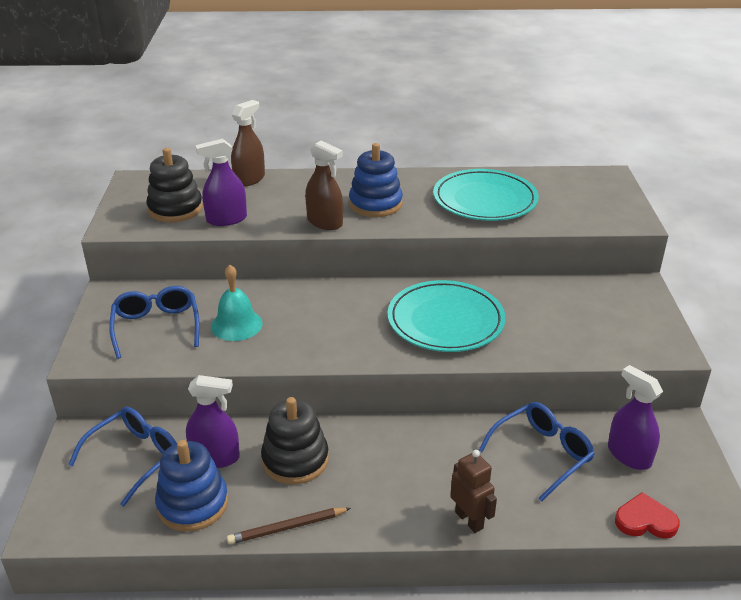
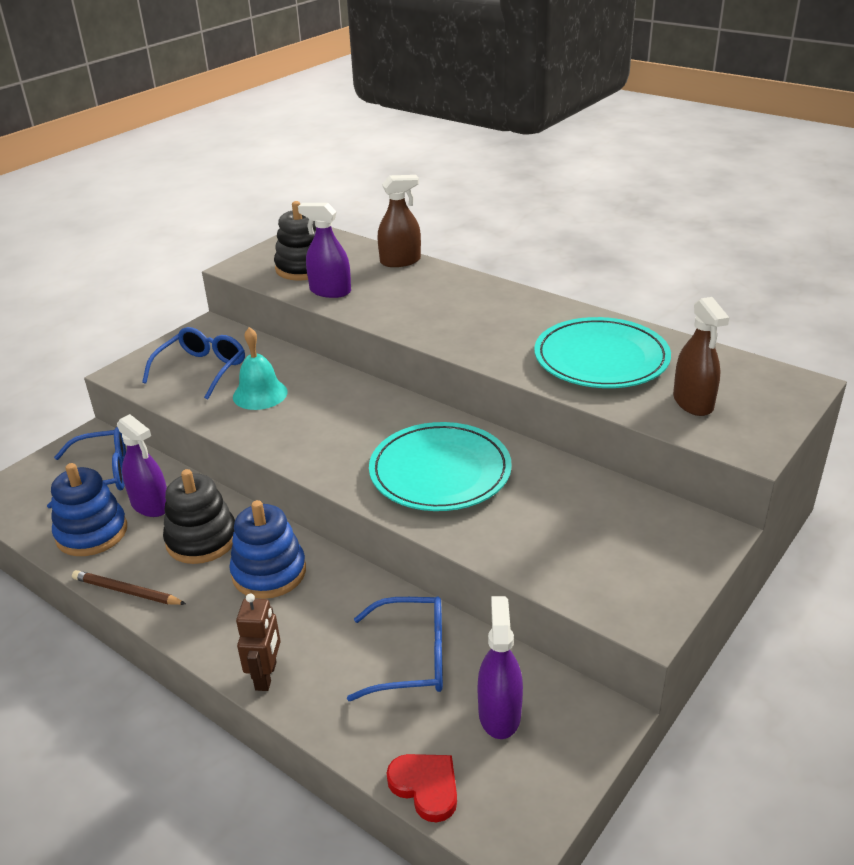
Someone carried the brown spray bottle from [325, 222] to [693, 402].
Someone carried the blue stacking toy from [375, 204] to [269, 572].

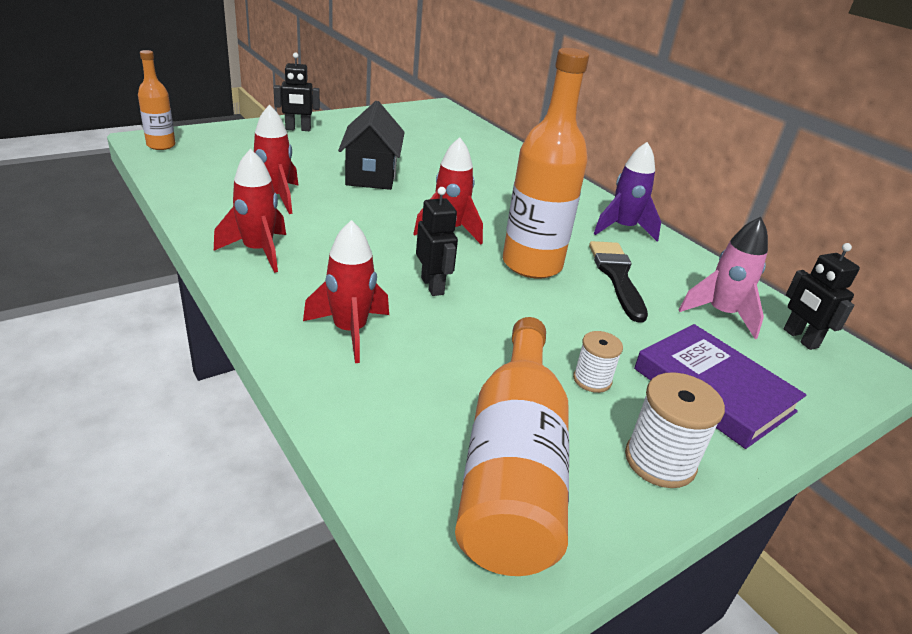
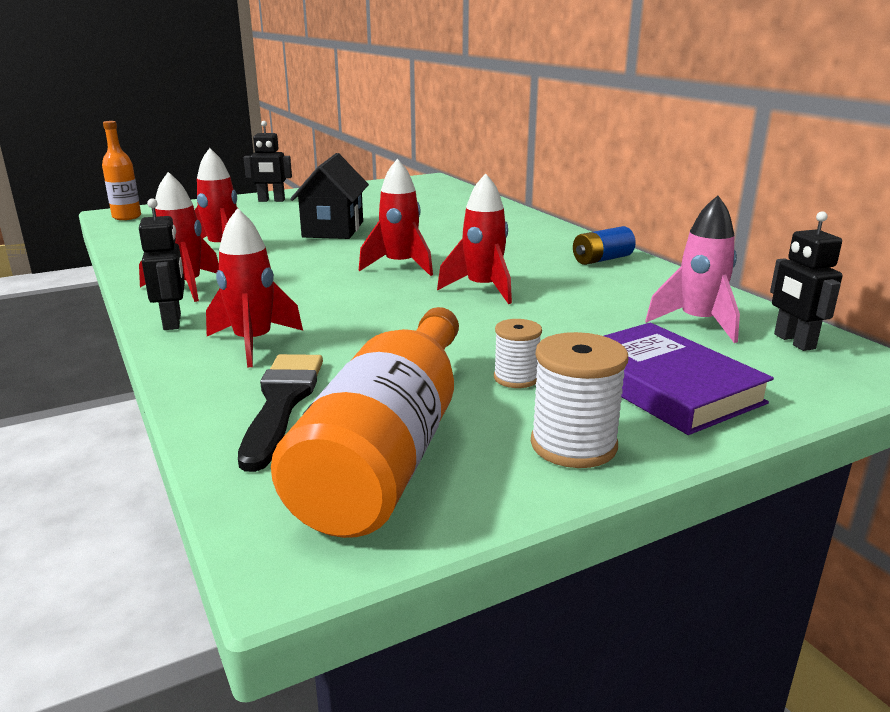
Someone carried the black robot from [433, 286] to [173, 322].
Someone swapped the orange bottle at [532, 264] for the red rocket at [483, 289].
Someone carried the black brush from [617, 276] to [282, 403].
Someone swapped the purple rocket at [623, 229] for the blue battery at [602, 259].

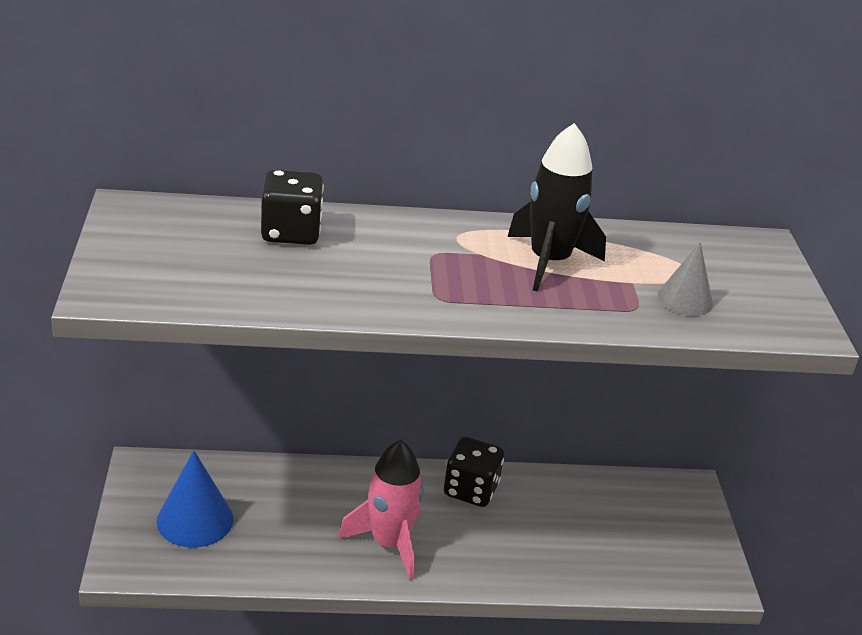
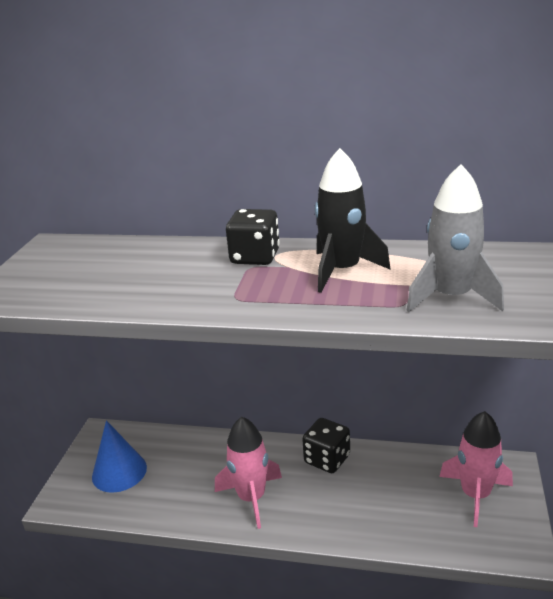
Someone carried the black dice from [291, 232] to [255, 257].
Someone swapped the grey cone at [685, 299] for the grey rocket at [451, 297].
Someone put down the pink rocket at [475, 495].

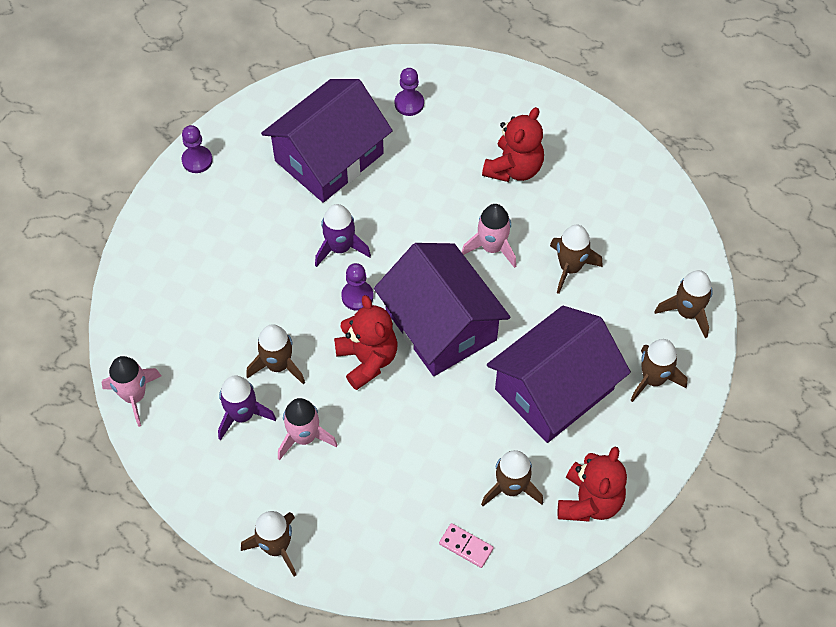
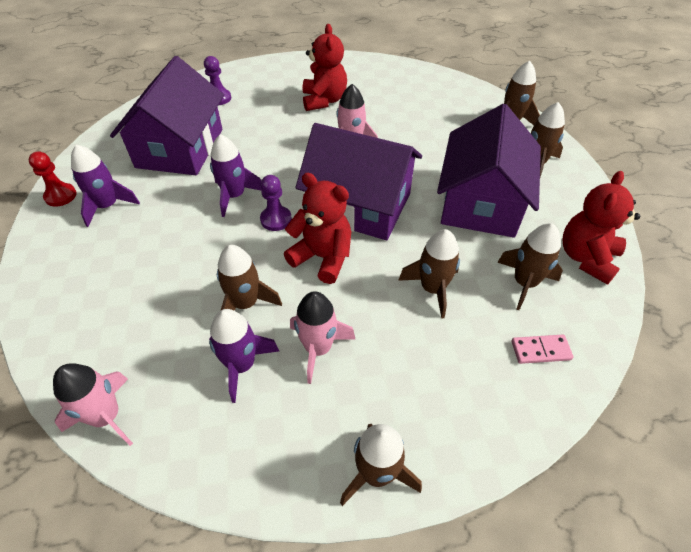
Someone repainted the purple pawn at [197, 160], which became the red pawn at [60, 196].
Someone carried the brown rocket from [570, 268] to [432, 289].
Someone rotated the red teddy bear at [589, 501] by 135 degrees counterclockwise.
Someone put down the purple rocket at [108, 206].

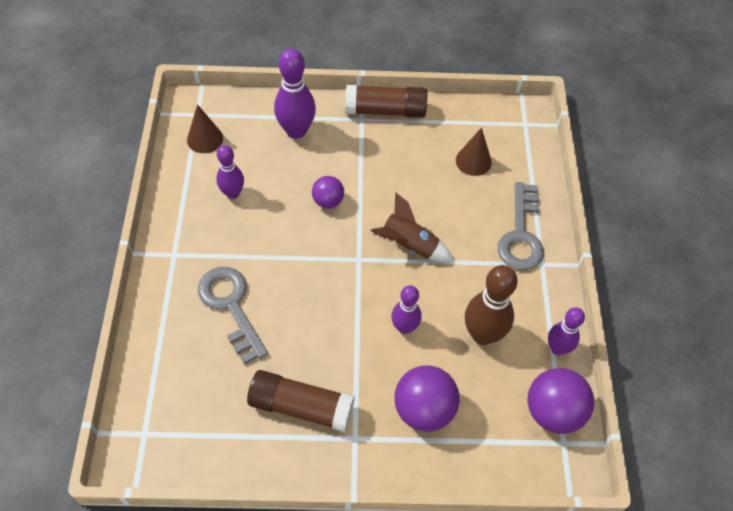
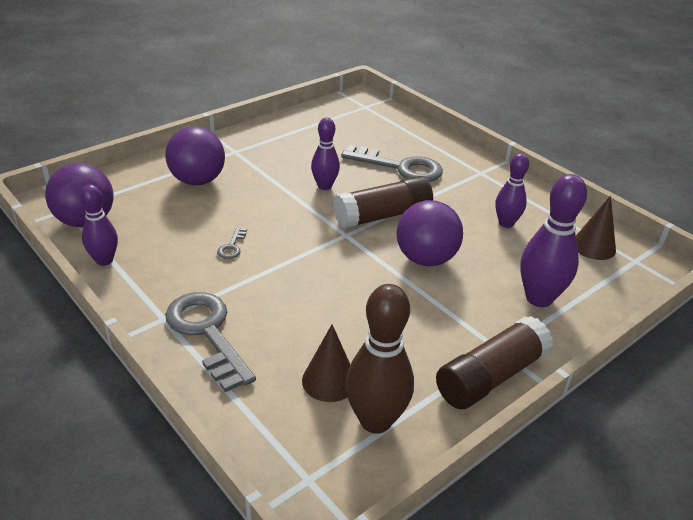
Someone carried the brown glue stick from [301, 406] to [383, 216].
Someone scaled the purple ball at [328, 201] by 1.69.
Someone took away the brown rocket at [409, 246].
Someone carried the purple bowling pin from [404, 327] to [324, 186].
Someone carried the brown bowling pin from [483, 334] to [375, 420].
Someone put down the grey key at [232, 246].

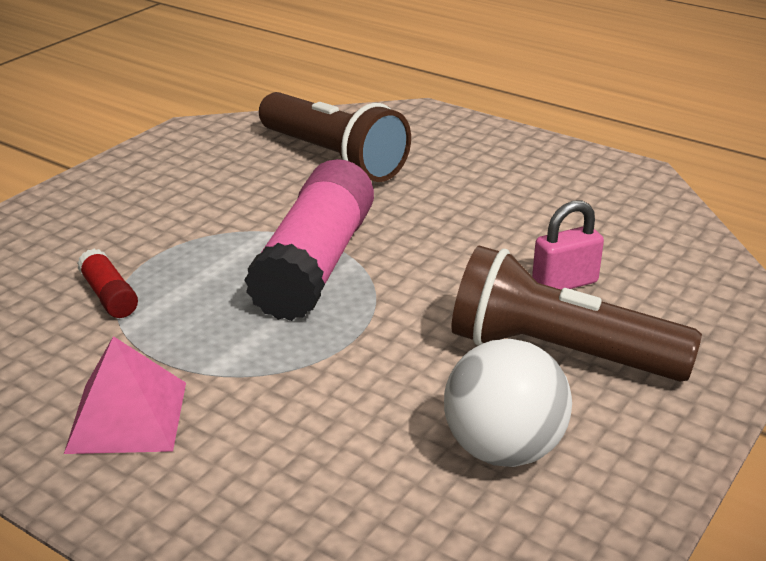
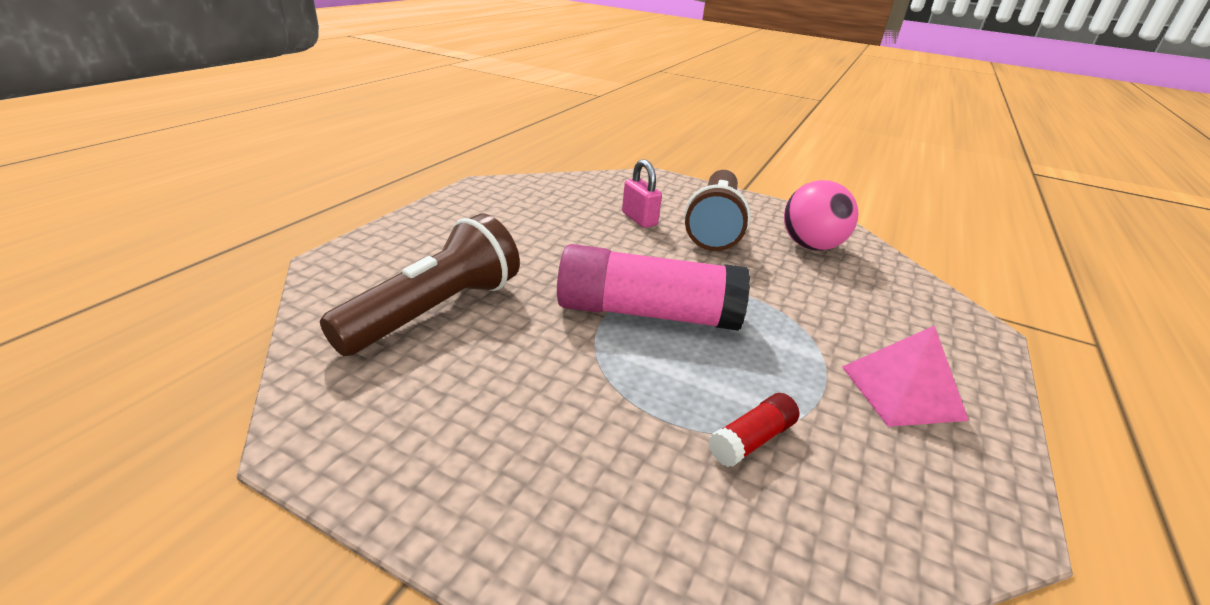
Someone repainted the white ball at [503, 449], which became the pink ball at [810, 246].

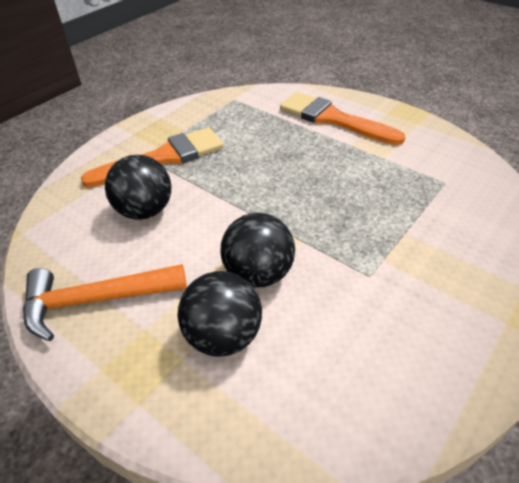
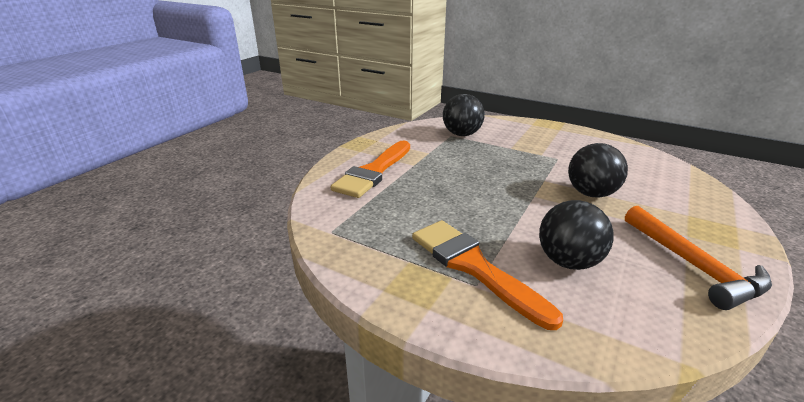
Someone carried the black ball from [223, 336] to [462, 134].

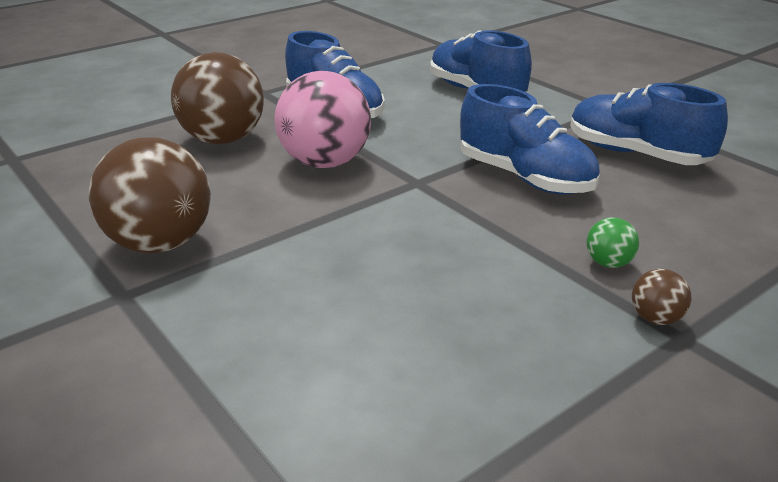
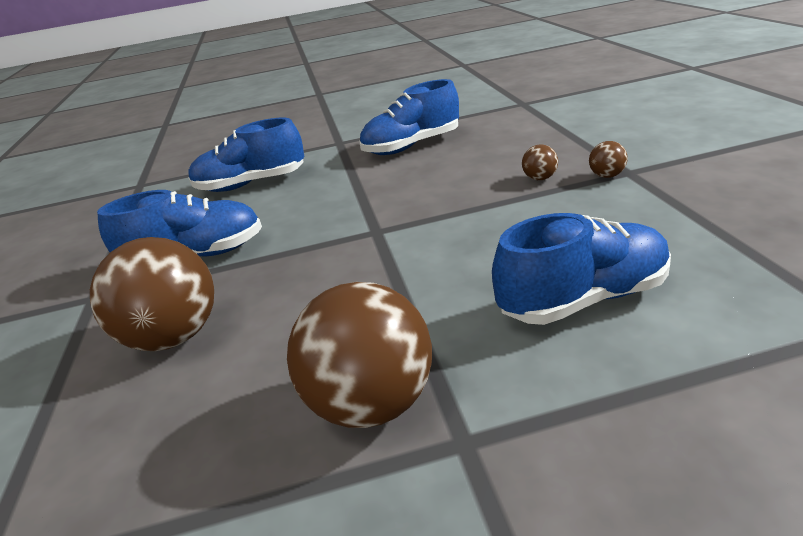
Someone took away the pink ball at [325, 163].
Someone carried the blue shoe from [525, 178] to [583, 299].
Someone repainted the green ball at [608, 263], which became the brown ball at [539, 178].

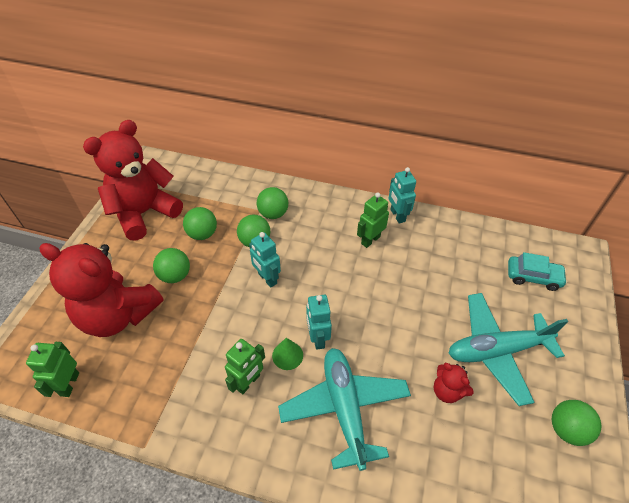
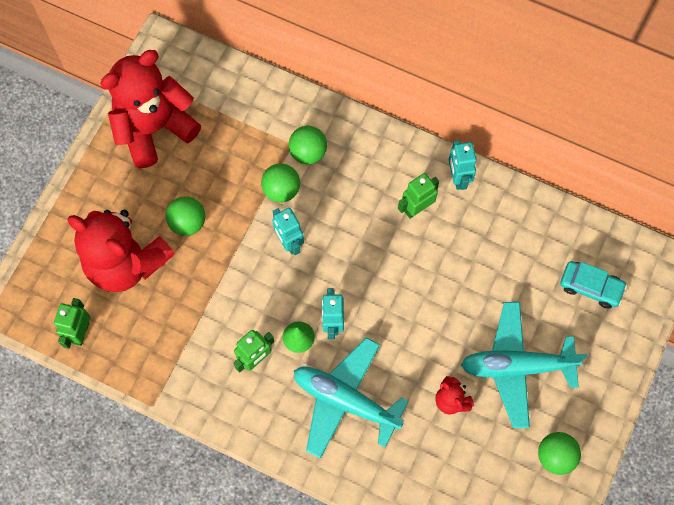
Someone took away the green ball at [202, 234].
Someone rotated the turquoise plane at [344, 408] by 60 degrees counterclockwise.

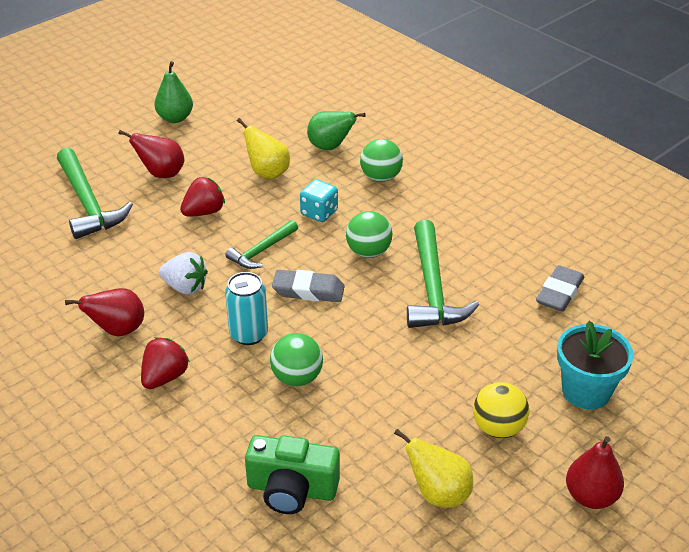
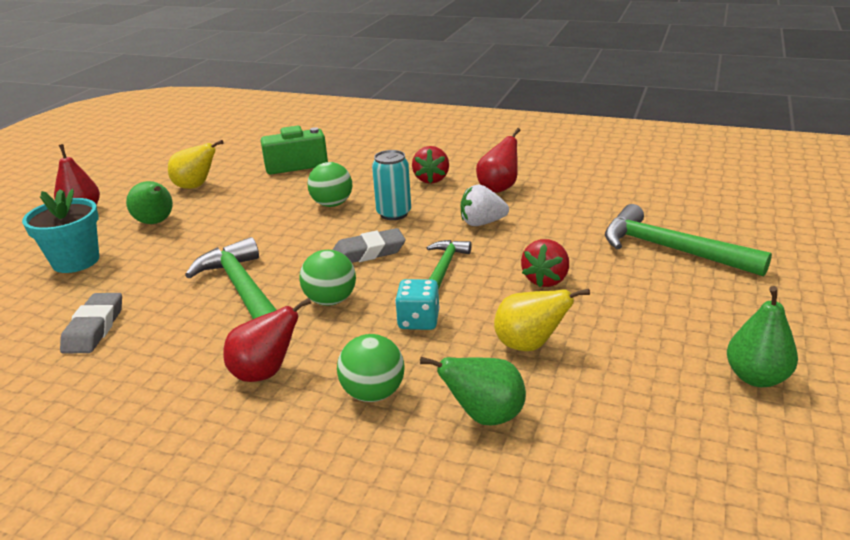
Someone carried the red pear from [161, 174] to [265, 372].
Someone swapped the yellow ball at [498, 428] for the green pear at [156, 222].

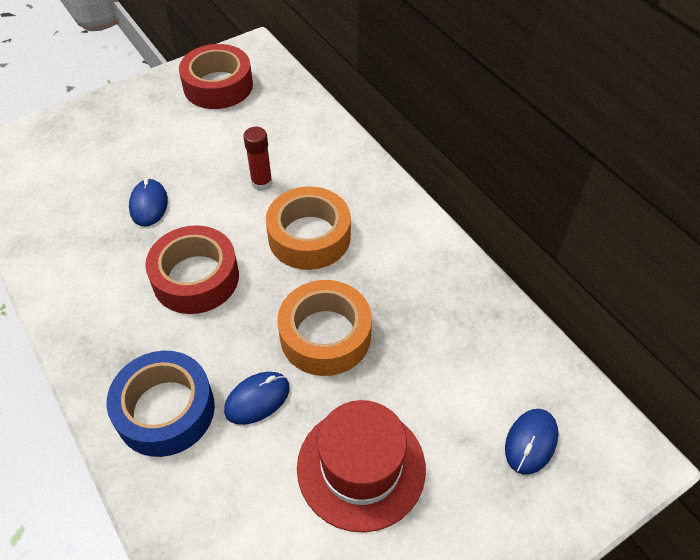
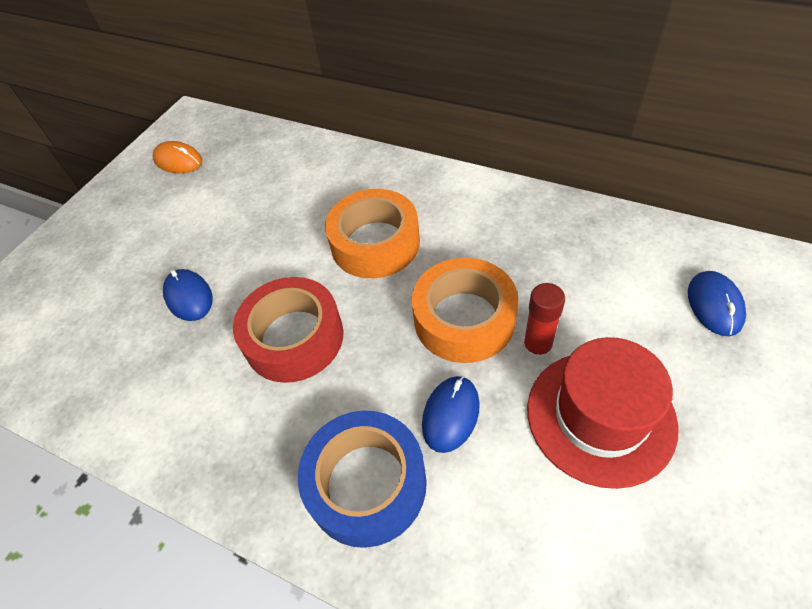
Someone swapped the red tape at [218, 86] for the orange mouse at [178, 161].
Someone carried the red glue stick from [262, 183] to [537, 348].

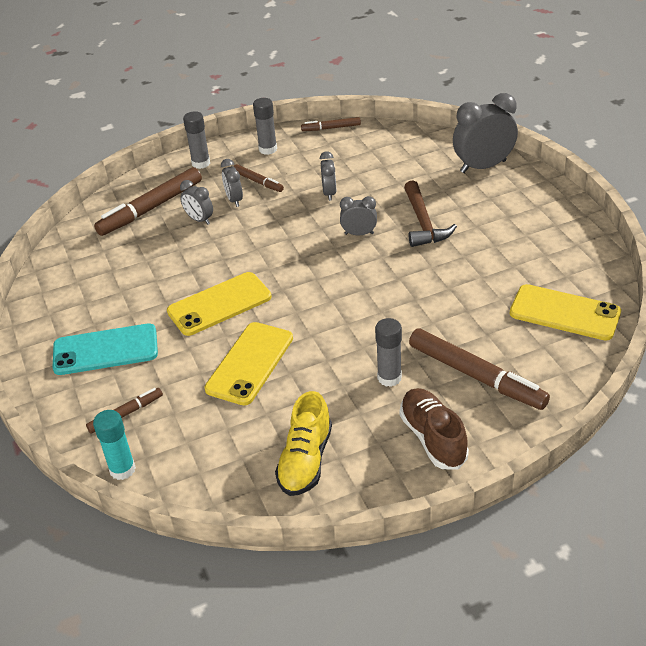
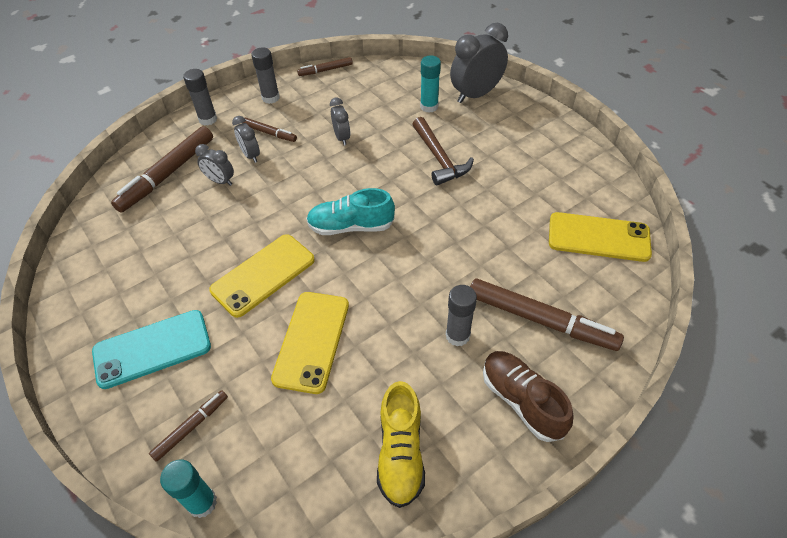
Someone took away the grey clock at [359, 234].
Someone put down the turquoise shoe at [351, 226].
Someone put down the turquoise glue stick at [429, 107].

